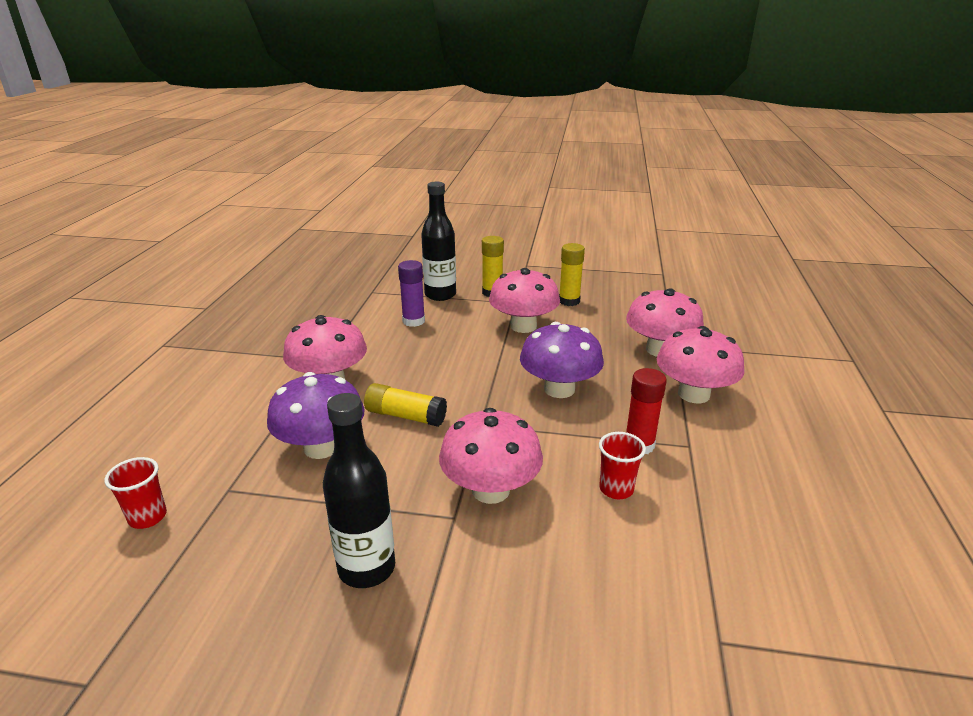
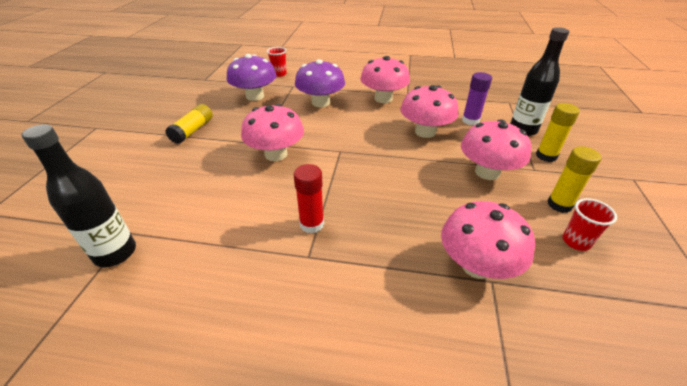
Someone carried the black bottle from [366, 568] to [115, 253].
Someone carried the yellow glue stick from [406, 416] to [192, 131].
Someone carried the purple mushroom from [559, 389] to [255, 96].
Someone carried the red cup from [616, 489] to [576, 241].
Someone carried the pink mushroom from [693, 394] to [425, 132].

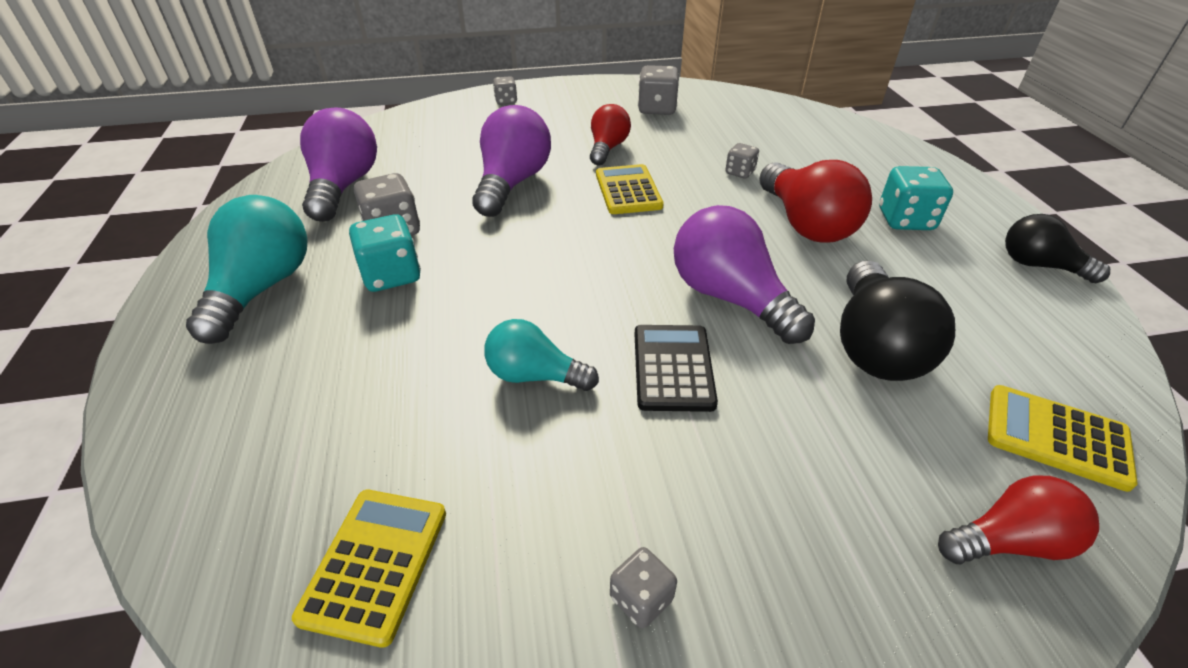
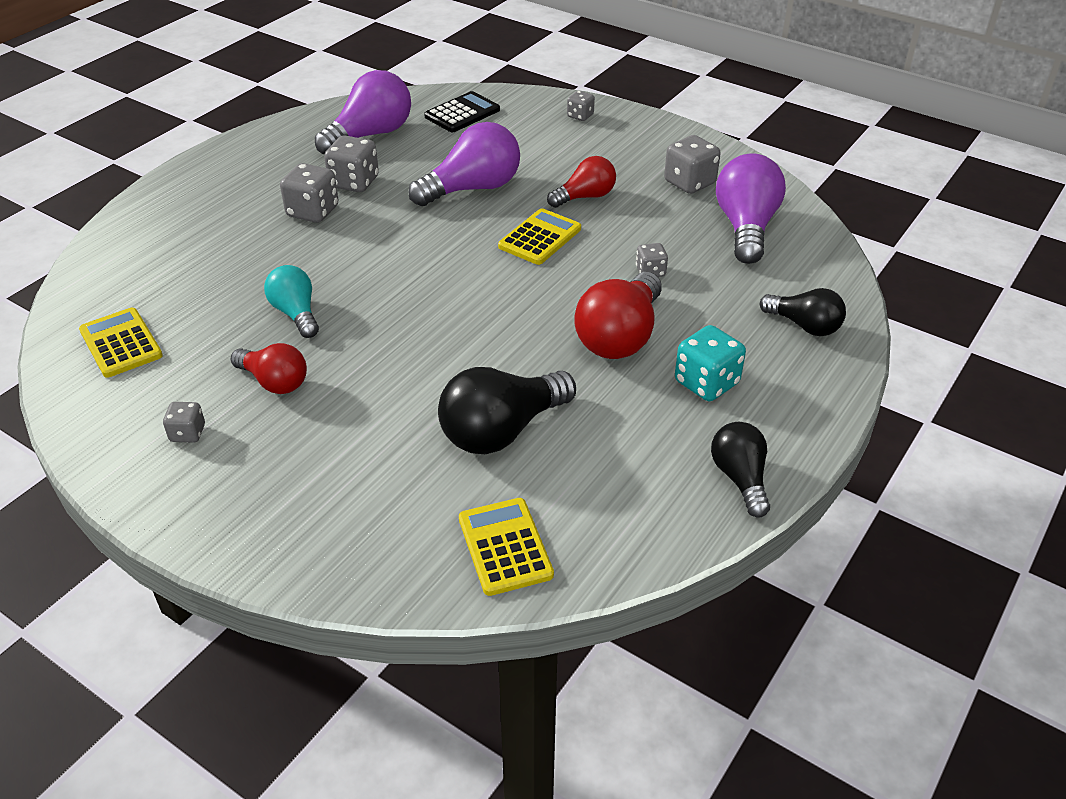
Someone took away the turquoise light bulb at [262, 288].
Someone rotated the yellow calculator at [375, 563] by 90 degrees counterclockwise.
Someone repainted the turquoise dice at [391, 275], which became the grey dice at [313, 211].
Someone carried the black calculator from [673, 368] to [462, 113].
Someone carried the purple light bulb from [730, 298] to [746, 227].
Someone carried the red light bulb from [1009, 541] to [274, 382].
Someone put down the black light bulb at [804, 326].

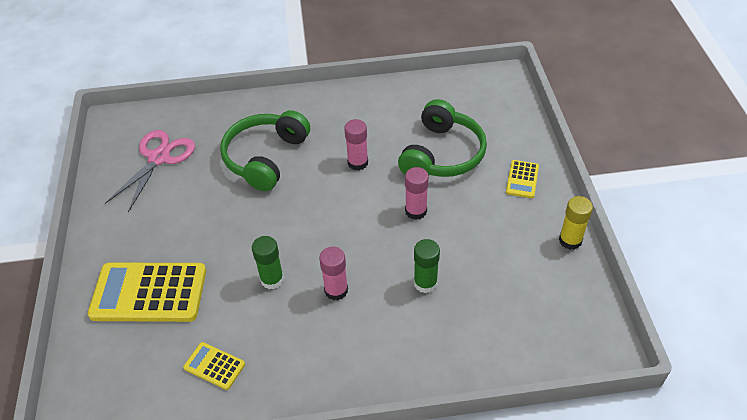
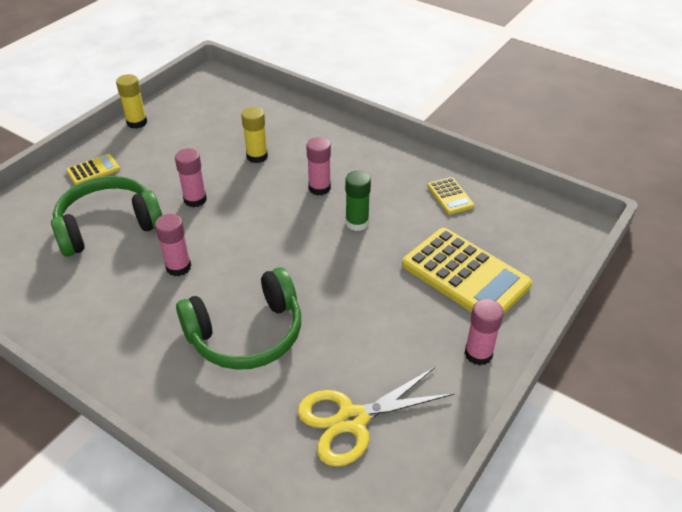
Someone repainted the pink scissors at [159, 158], which became the yellow scissors at [352, 420].
Someone repainted the green glue stick at [425, 283], which became the yellow glue stick at [257, 156].
Someone put down the pink glue stick at [478, 354].

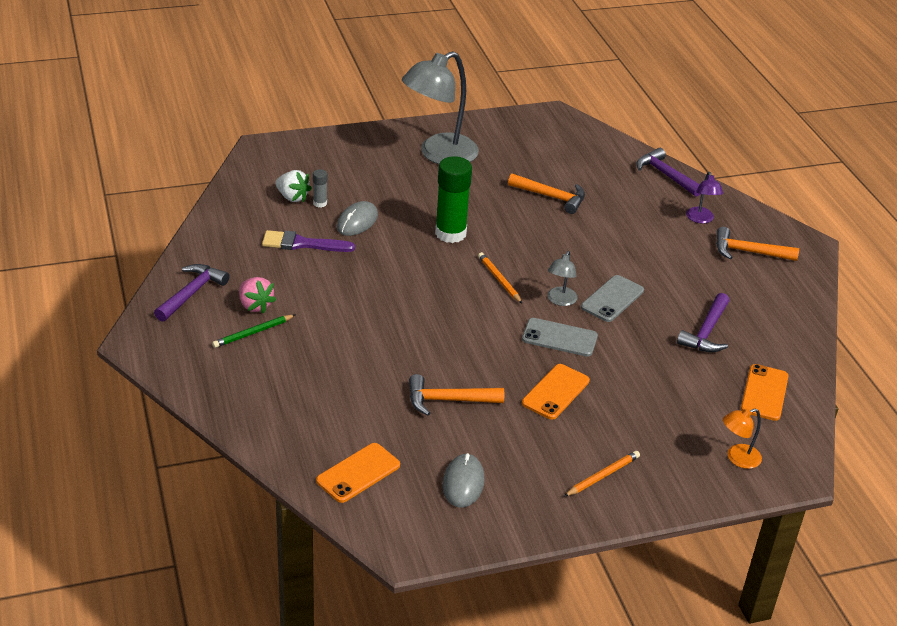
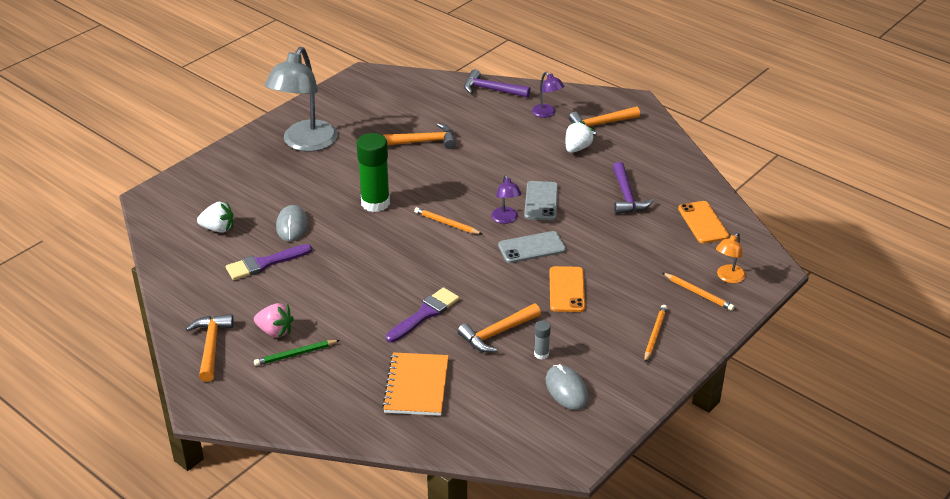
Someone repainted the purple hammer at [192, 293], which became the orange hammer at [211, 346].
Someone rotated the green pencil at [253, 333] by 45 degrees clockwise.
Someone carried the grey glue stick from [320, 203] to [541, 354].
Someone took away the orange phone at [358, 473].
Someone repainted the grey lamp at [560, 300], which became the purple lamp at [506, 219].
Someone put down the orange notebook at [416, 386].
Someone put down the purple brush at [424, 314].
Someone put down the white strawberry at [577, 148].
Someone put down the orange pencil at [698, 293].

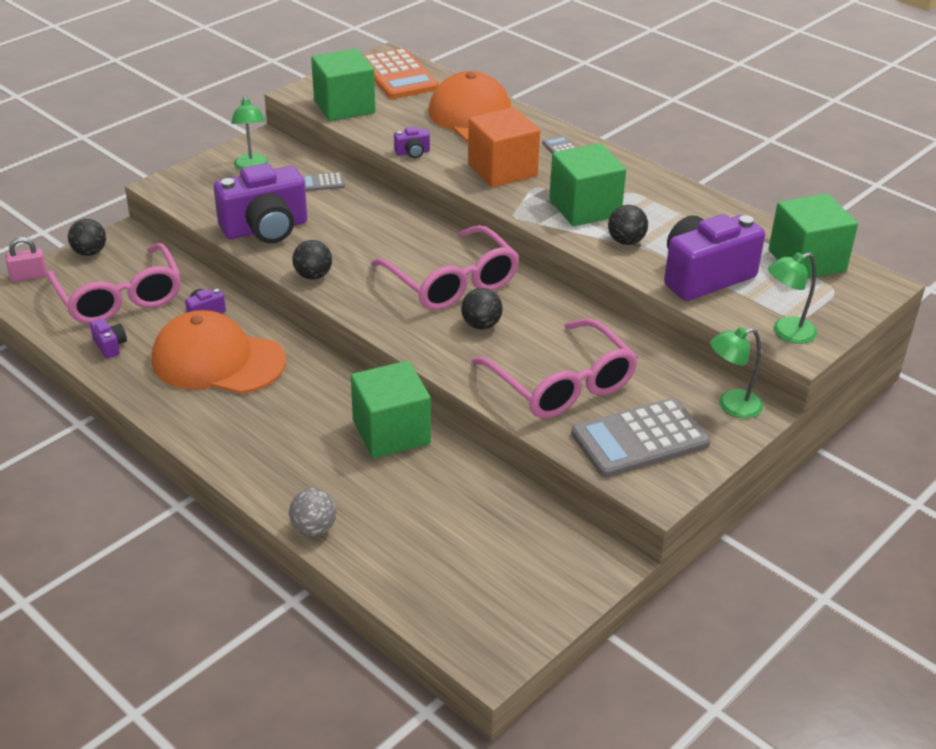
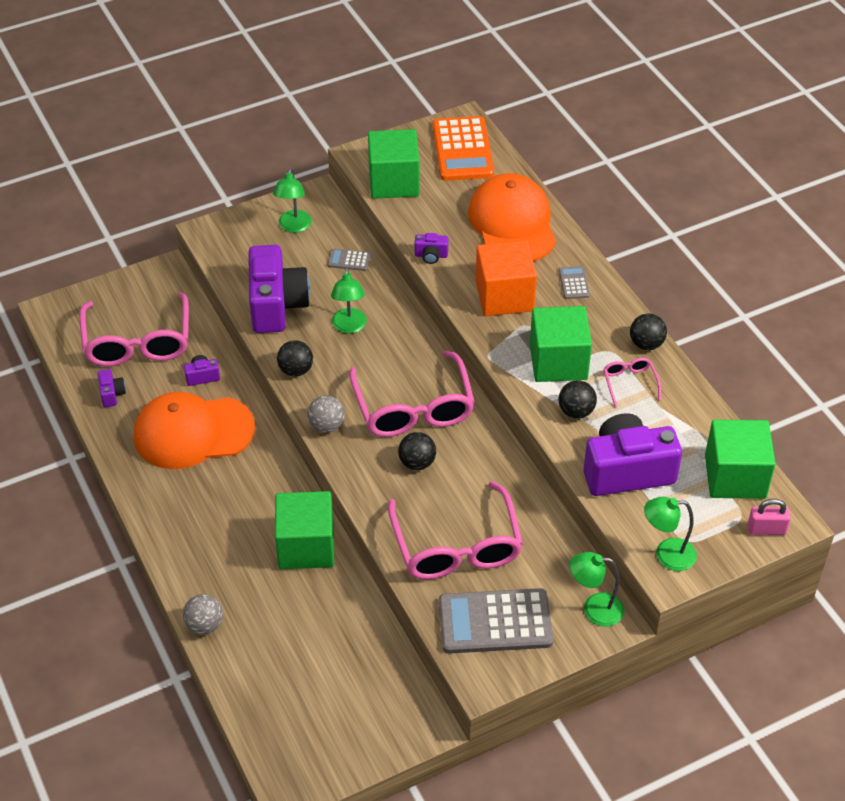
Someone carried the pink padlock from [29, 276] to [766, 529].
Someone carried the black ball from [90, 252] to [646, 344].
Someone rotated the orange cap at [217, 361] by 45 degrees counterclockwise.
Someone rotated the purple camera at [265, 229] by 90 degrees counterclockwise.
Someone put down the grey ball at [326, 426].
Someone put down the green lamp at [349, 327].
Someone put down the pink glasses at [629, 383].

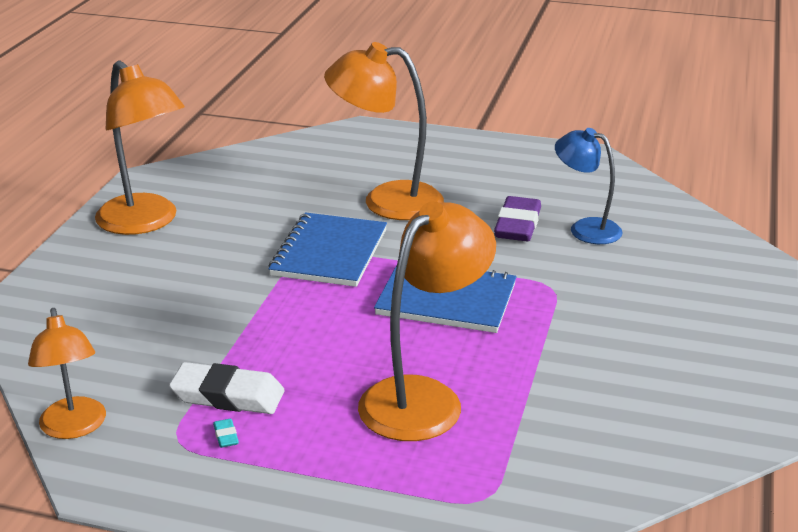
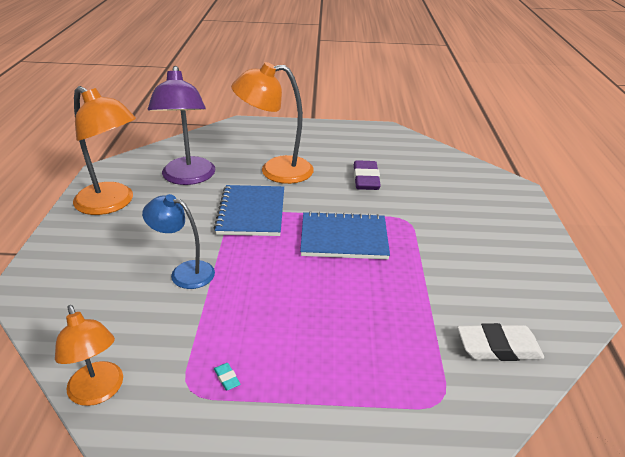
Someone carried the white eraser from [228, 396] to [498, 347].
Someone took away the orange lamp at [424, 398].
Someone carried the blue lamp from [585, 228] to [184, 272].
Someone put down the purple lamp at [188, 178].

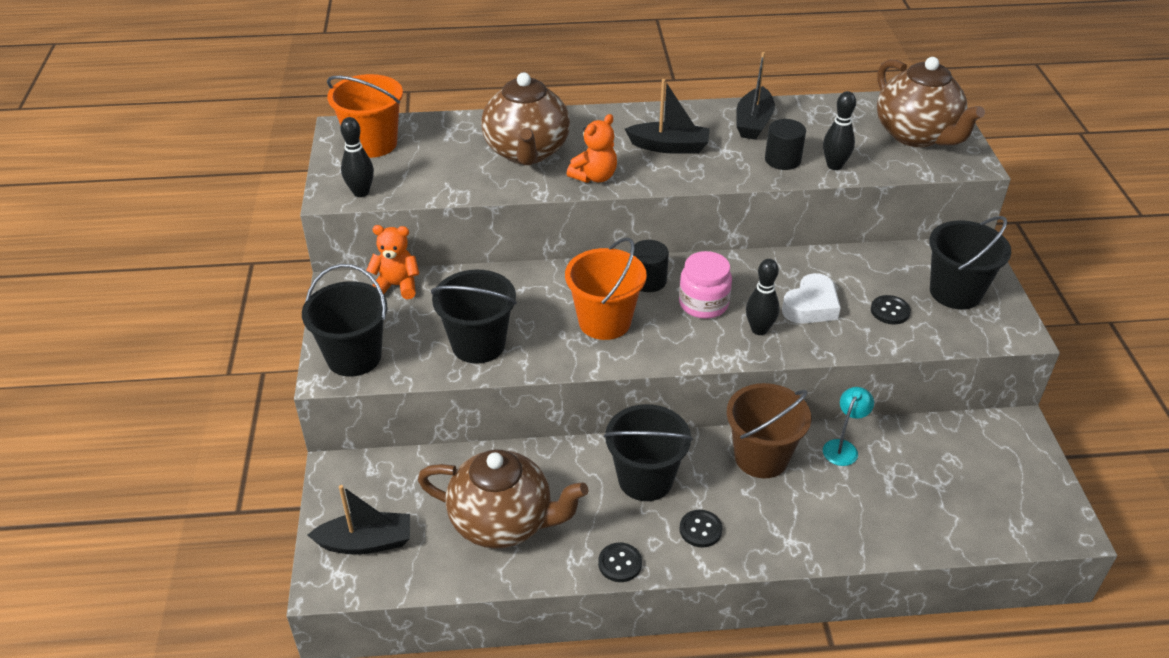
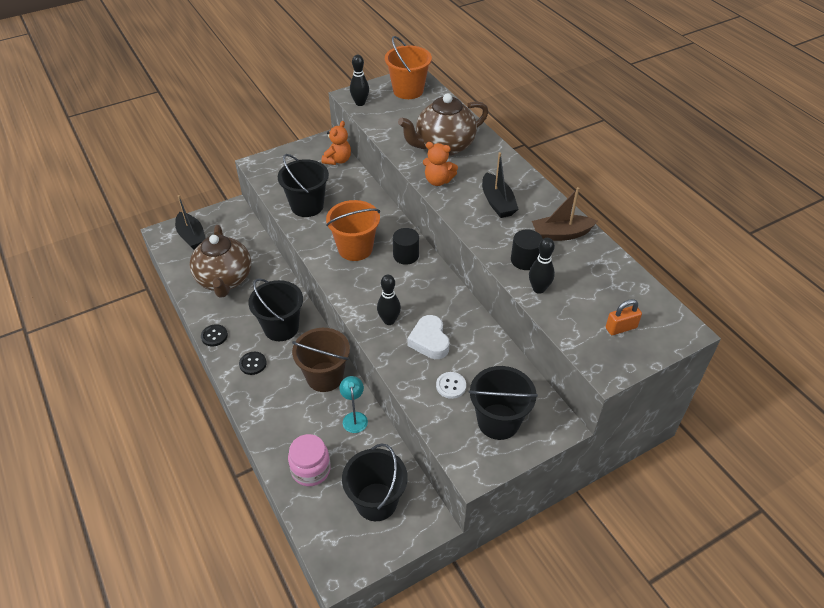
Someone carried the black bucket from [354, 357] to [376, 502].
Someone rotated the orange teddy bear at [397, 286] by 45 degrees clockwise.
Someone carried the pink jar from [703, 304] to [311, 470].
Someone repainted the black boat at [753, 123], which became the brown boat at [561, 234].
Someone rotated the white heart at [811, 306] by 60 degrees clockwise.
Someone rotated the turquoise lamp at [843, 447] by 105 degrees counterclockwise.
Someone repainted the black button at [890, 311], which became the white button at [451, 386].
Someone swapped the brown teapot at [917, 135] for the orange padlock at [621, 328].

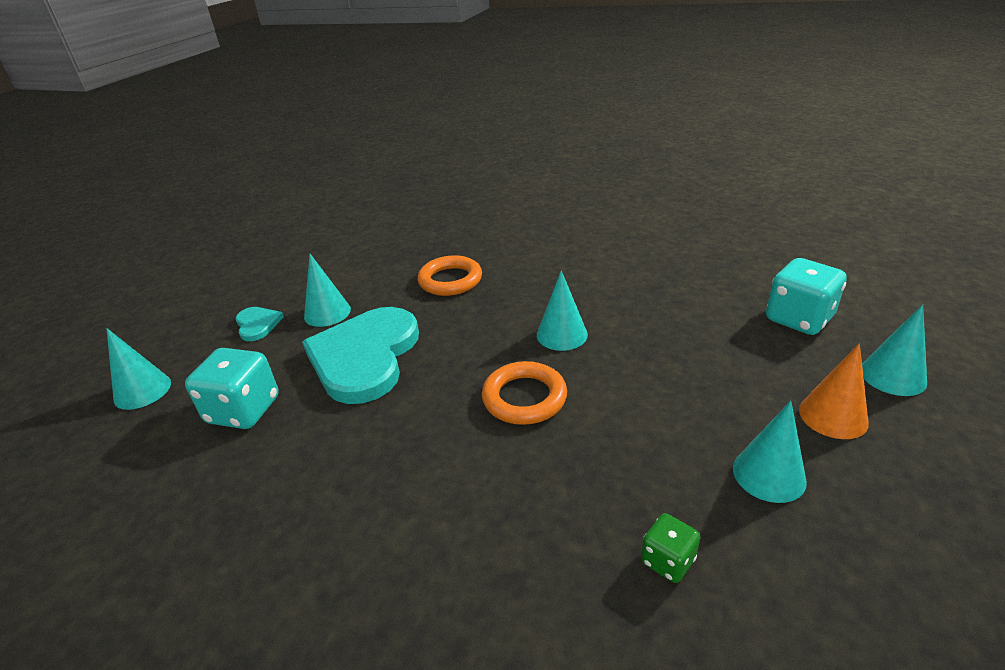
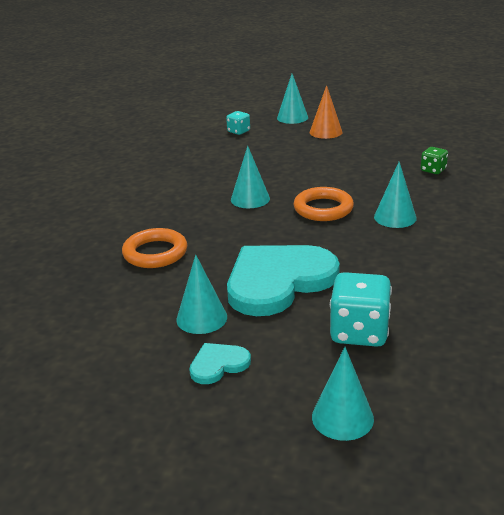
Someone rotated the turquoise heart at [365, 357] by 135 degrees clockwise.
Someone carried the turquoise cone from [769, 474] to [395, 217].
Someone scaled the turquoise dice at [798, 319] by 0.54.

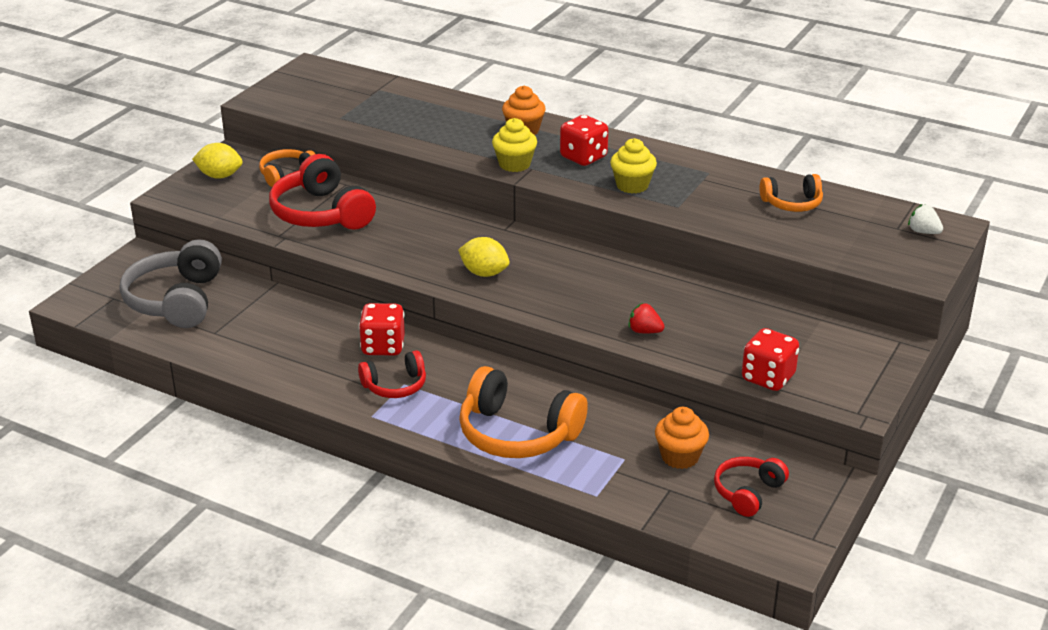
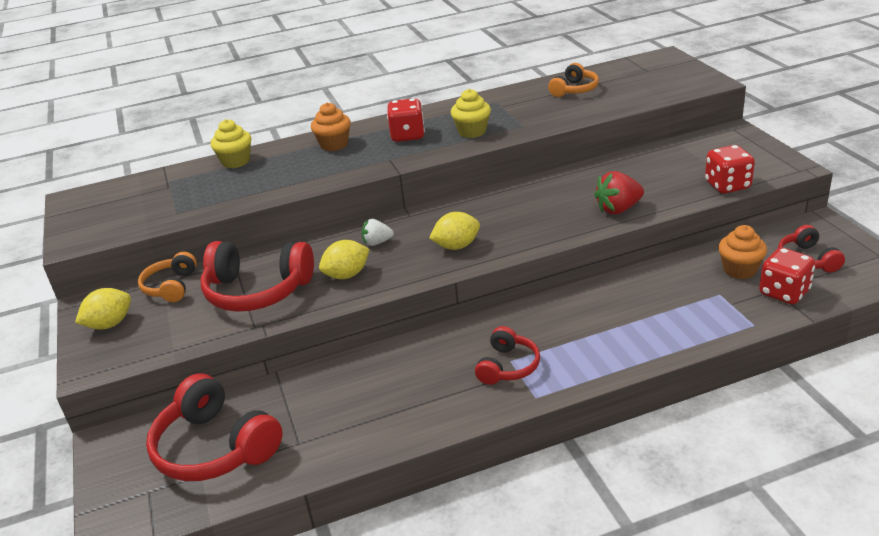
Someone repainted the grey headphones at [176, 300], which became the red headphones at [215, 447].
Someone carried the red dice from [383, 347] to [784, 292].
Someone took away the orange headphones at [517, 434].
Someone carried the yellow cupcake from [514, 164] to [236, 161].
Someone scaled the red strawberry at [644, 331] by 1.60.
Someone carried the white strawberry from [923, 232] to [377, 242].
Someone put down the yellow lemon at [347, 275].

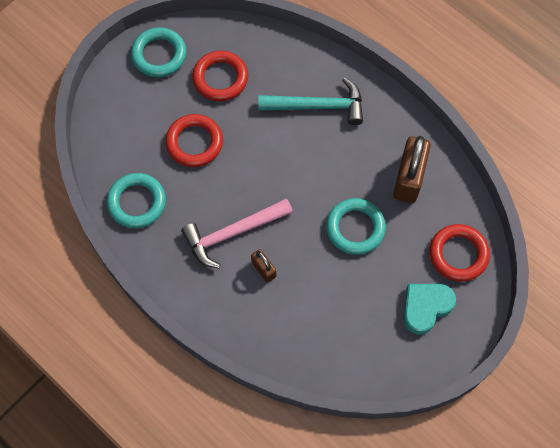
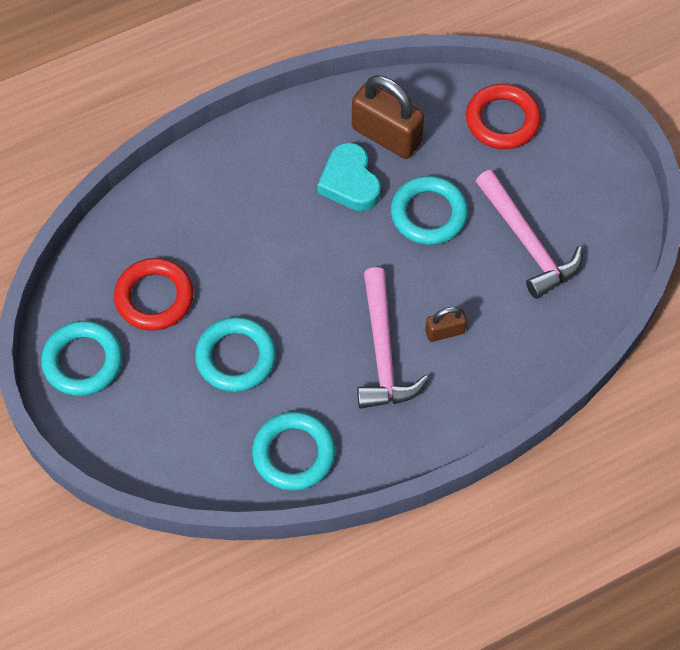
Someone repainted the red ring at [194, 143], which became the turquoise ring at [236, 357].
Someone took away the turquoise hammer at [318, 106].
Someone carried the turquoise heart from [425, 307] to [350, 182].
Someone put down the pink hammer at [527, 242].

